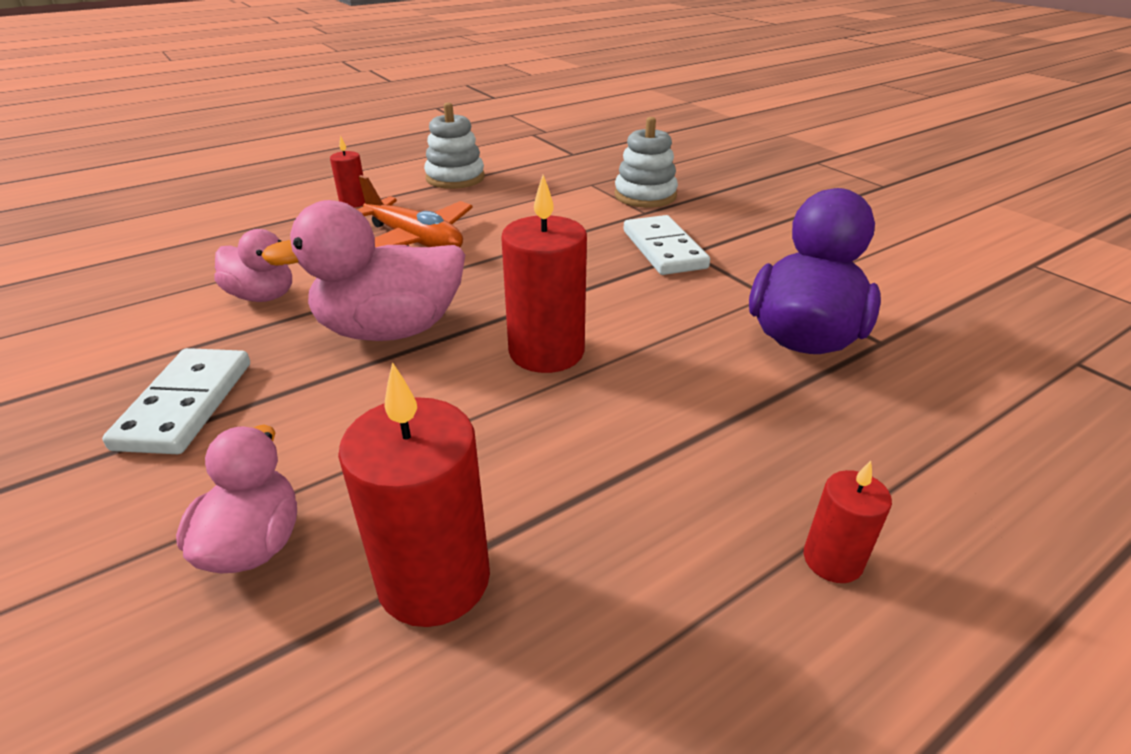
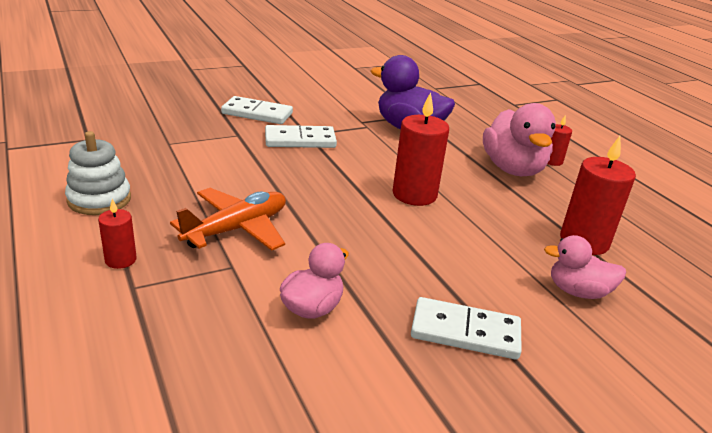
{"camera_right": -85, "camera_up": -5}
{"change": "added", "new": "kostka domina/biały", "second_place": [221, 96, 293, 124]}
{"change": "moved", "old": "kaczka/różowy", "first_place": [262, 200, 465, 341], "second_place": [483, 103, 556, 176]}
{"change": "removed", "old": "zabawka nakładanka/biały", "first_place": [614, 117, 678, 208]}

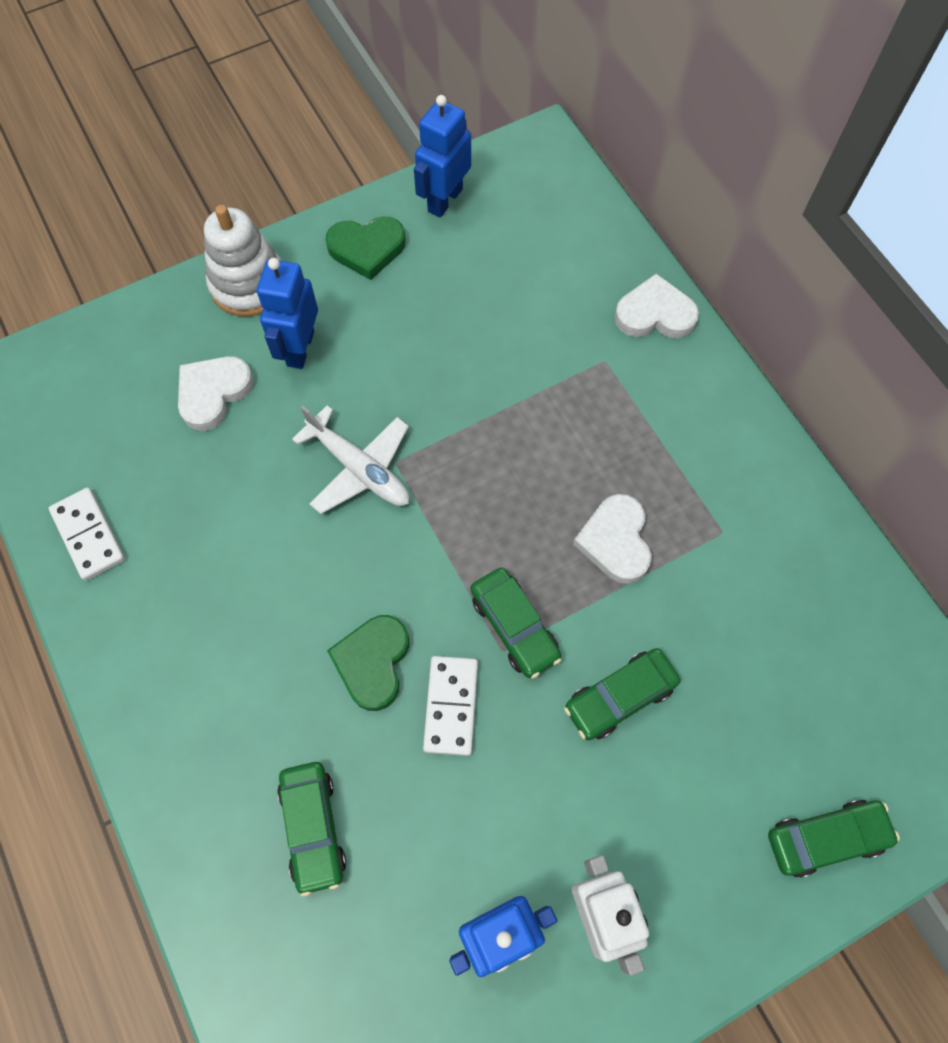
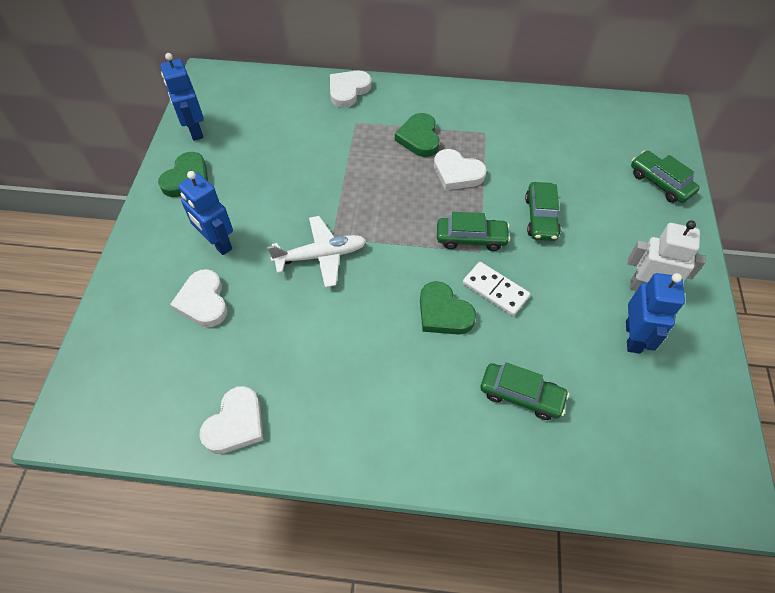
{"camera_right": -55, "camera_up": -10}
{"change": "replaced", "old": "kostka domina/biały", "new": "serce/biały", "first_place": [49, 487, 125, 581], "second_place": [199, 386, 264, 454]}
{"change": "added", "new": "serce/zielony", "second_place": [395, 113, 440, 157]}
{"change": "turned", "old": "samochód/zielony", "first_place": [768, 799, 900, 878], "second_place": [631, 150, 700, 203], "degrees": -60}
{"change": "removed", "old": "zabawka nakładanka/biały", "first_place": [204, 205, 282, 317]}

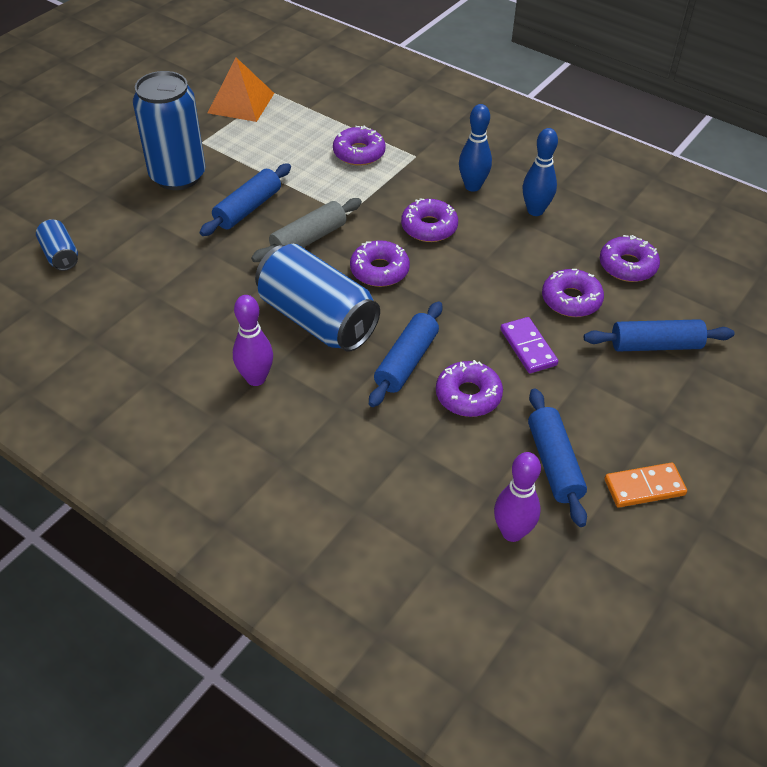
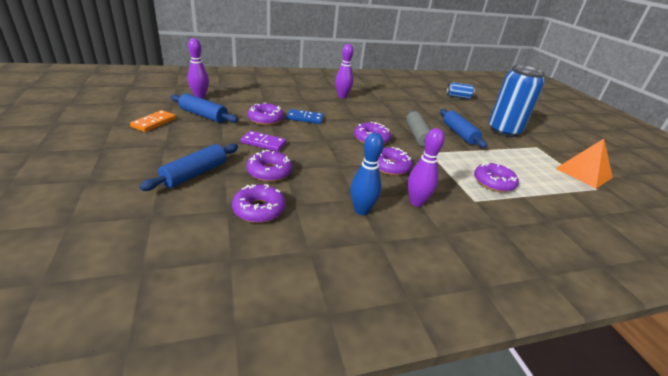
{"camera_right": 125, "camera_up": -15}
{"change": "replaced", "old": "wałek do ciasta/niebieski", "new": "kostka domina/niebieski", "first_place": [369, 301, 442, 407], "second_place": [286, 109, 324, 124]}
{"change": "recoloured", "old": "kręgiel/niebieski", "new": "kręgiel/fioletowy", "first_place": [459, 104, 492, 192], "second_place": [408, 128, 445, 207]}
{"change": "removed", "old": "puszka/niebieski", "first_place": [255, 244, 380, 352]}

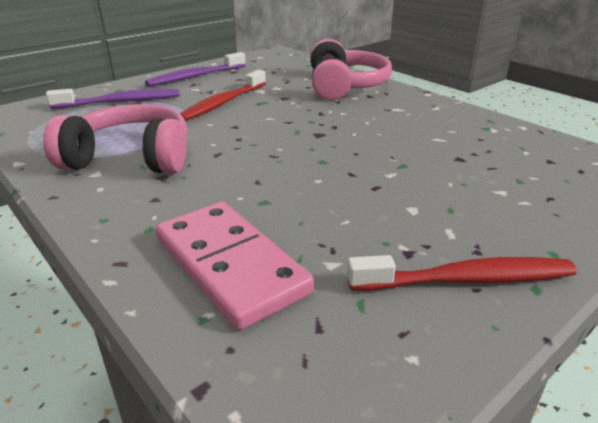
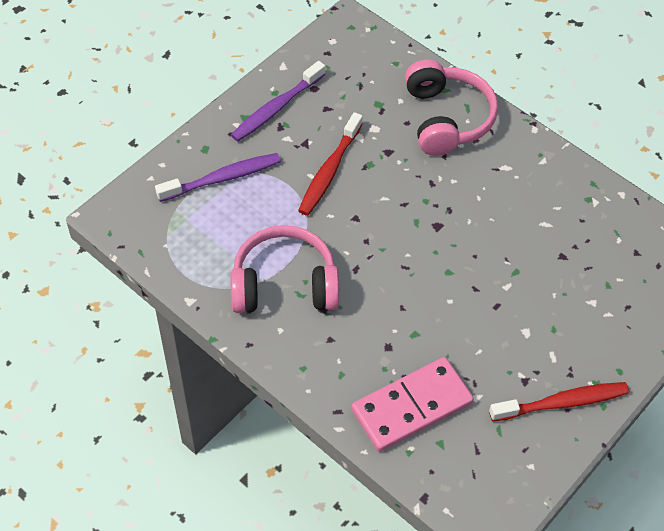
{"camera_right": -10, "camera_up": 25}
{"change": "turned", "old": "kostka domina/różowy", "first_place": [156, 202, 314, 330], "second_place": [351, 357, 474, 452], "degrees": -75}

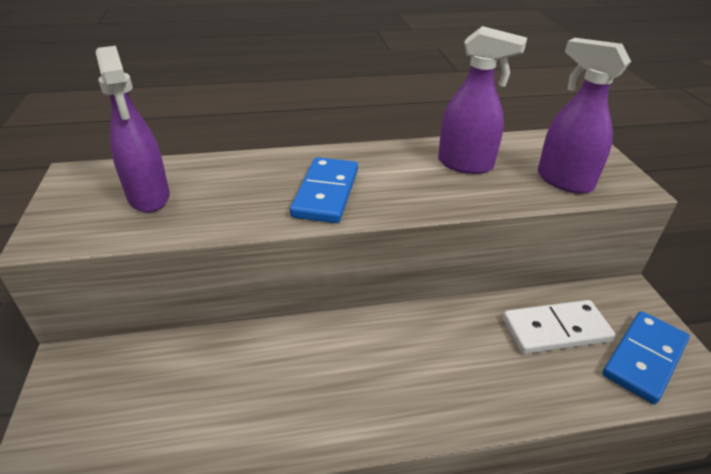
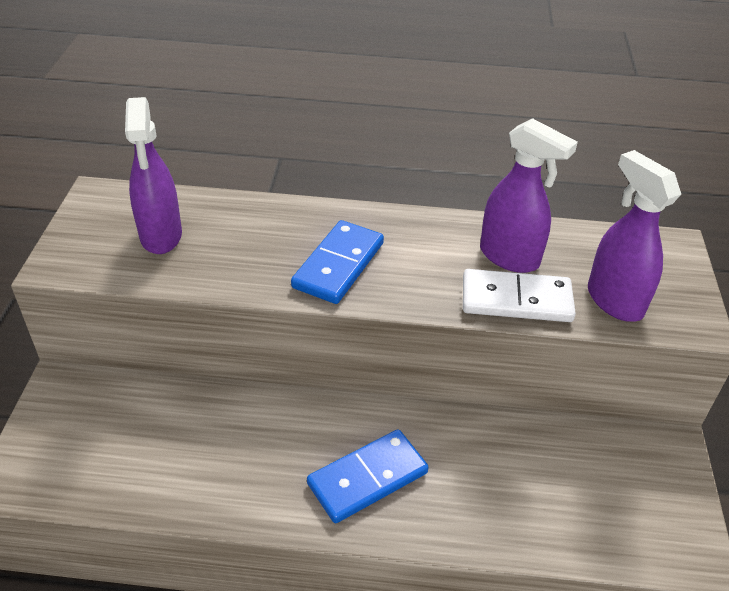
{"camera_right": 15, "camera_up": 5}
{"change": "moved", "old": "kostka domina/niebieski", "first_place": [603, 311, 690, 404], "second_place": [307, 429, 429, 523]}
{"change": "moved", "old": "kostka domina/biały", "first_place": [503, 300, 615, 354], "second_place": [463, 269, 576, 322]}

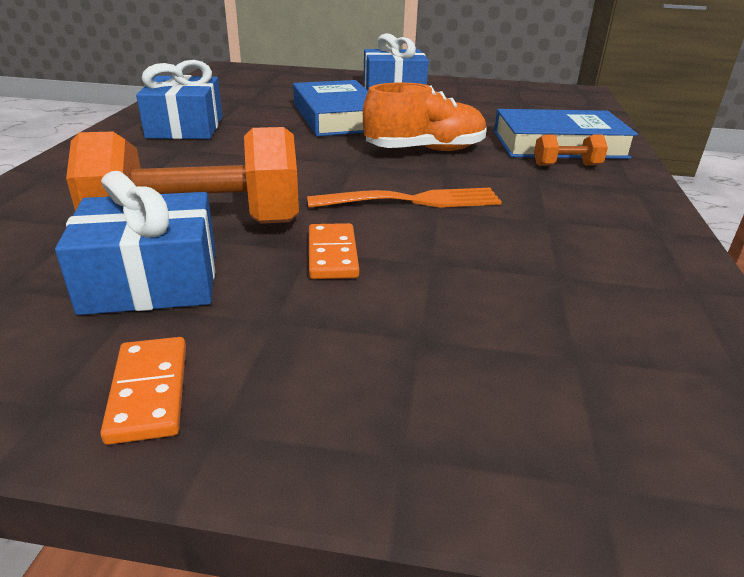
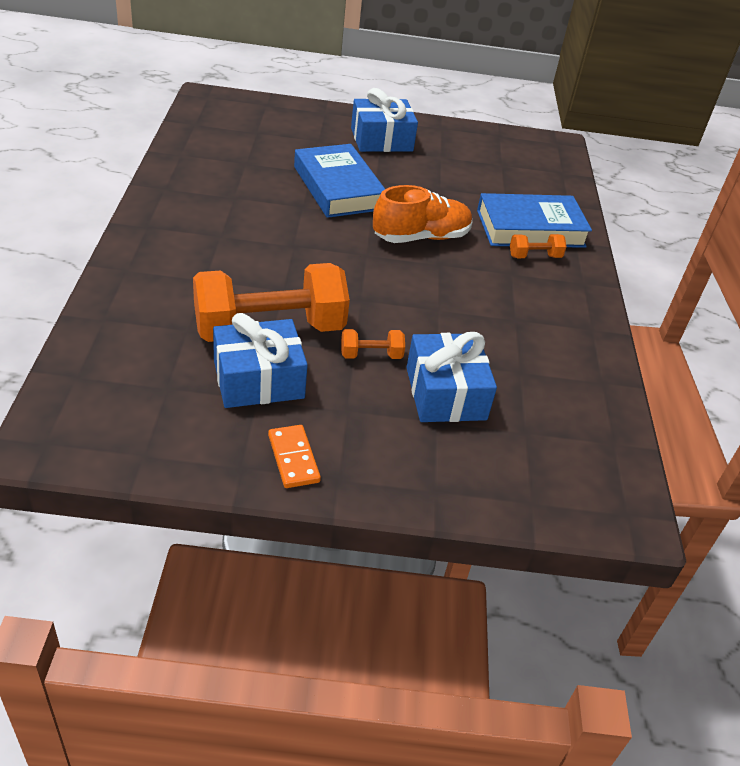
{"camera_right": -10, "camera_up": 10}
{"change": "replaced", "old": "kostka domina/pomarańczowy", "new": "hantel/pomarańczowy", "first_place": [309, 223, 359, 279], "second_place": [341, 329, 405, 359]}
{"change": "moved", "old": "prezent/niebieski", "first_place": [136, 60, 222, 139], "second_place": [406, 332, 497, 422]}
{"change": "removed", "old": "widelec/pomarańczowy", "first_place": [307, 188, 502, 208]}

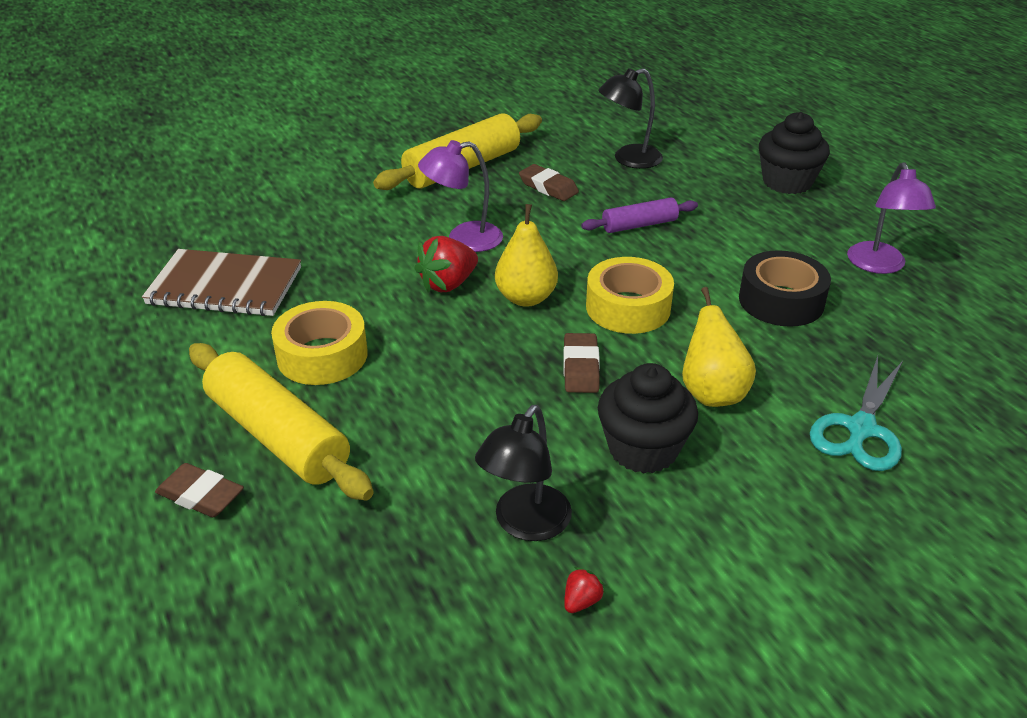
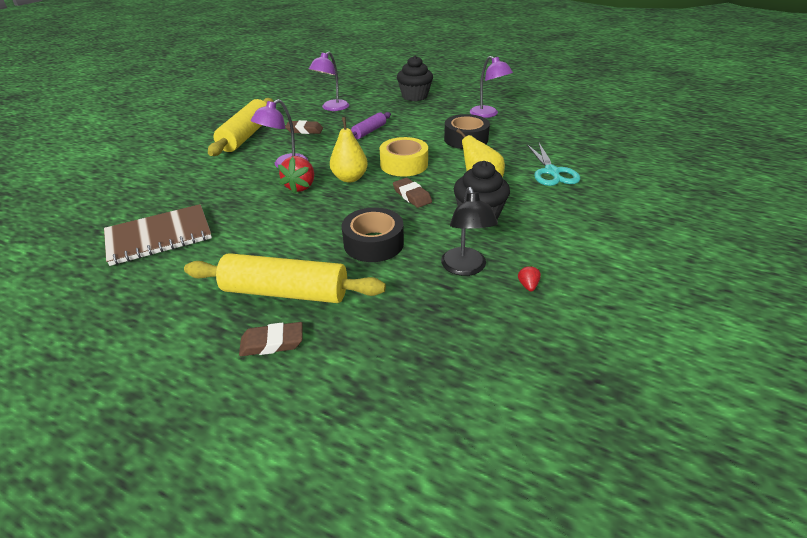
{"camera_right": -35, "camera_up": 0}
{"change": "recoloured", "old": "lampka/czarny", "new": "lampka/fioletowy", "first_place": [598, 68, 663, 169], "second_place": [309, 51, 349, 111]}
{"change": "added", "new": "taśma klejąca/czarny", "second_place": [342, 207, 404, 262]}
{"change": "removed", "old": "taśma klejąca/żółty", "first_place": [271, 301, 368, 385]}

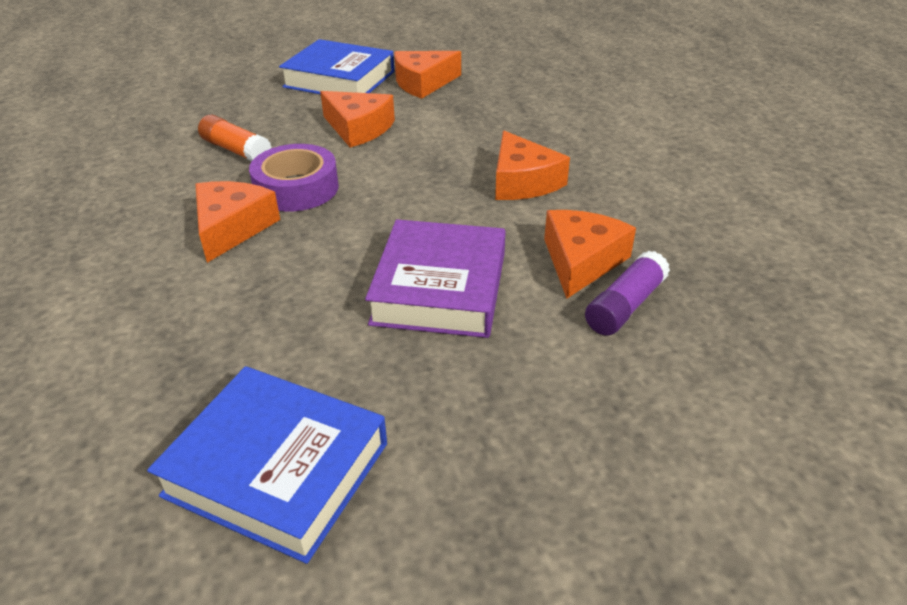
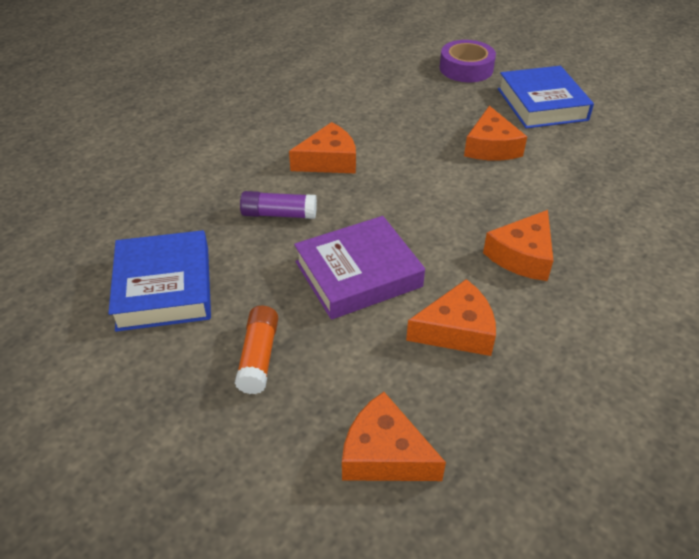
{"camera_right": 55, "camera_up": 5}
{"change": "moved", "old": "klej w sztyfcie/pomarańczowy", "first_place": [198, 114, 272, 161], "second_place": [235, 306, 278, 394]}
{"change": "moved", "old": "klej w sztyfcie/fioletowy", "first_place": [585, 251, 670, 335], "second_place": [240, 191, 317, 219]}
{"change": "moved", "old": "ser/pomarańczowy", "first_place": [394, 51, 461, 99], "second_place": [342, 392, 446, 481]}
{"change": "moved", "old": "taśma klejąca/fioletowy", "first_place": [249, 144, 339, 212], "second_place": [440, 40, 496, 82]}

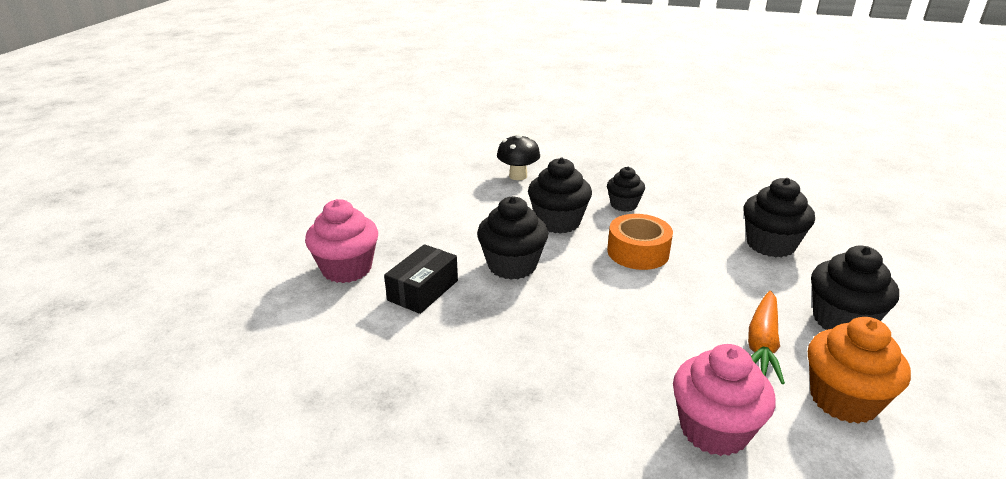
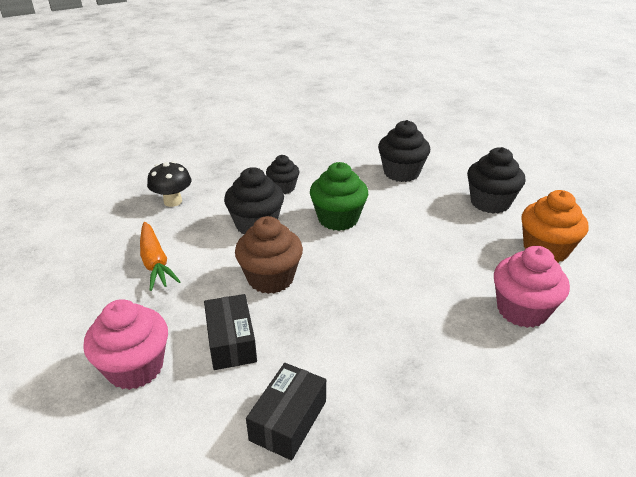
{"camera_right": -45, "camera_up": 5}
{"change": "moved", "old": "marchewka/pomarańczowy", "first_place": [748, 291, 785, 384], "second_place": [140, 222, 181, 291]}
{"change": "recoloured", "old": "muffinka/czarny", "new": "muffinka/brązowy", "first_place": [477, 196, 548, 280], "second_place": [235, 216, 303, 294]}
{"change": "added", "new": "pudełko/czarny", "second_place": [246, 363, 326, 460]}
{"change": "replaced", "old": "taśma klejąca/pomarańczowy", "new": "muffinka/zielony", "first_place": [607, 214, 673, 270], "second_place": [310, 162, 368, 231]}

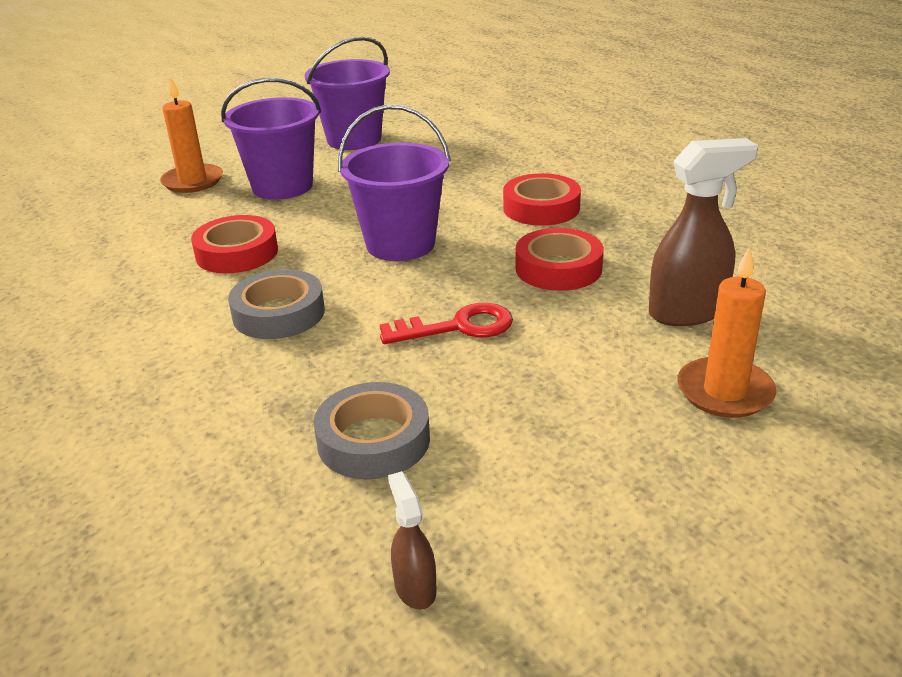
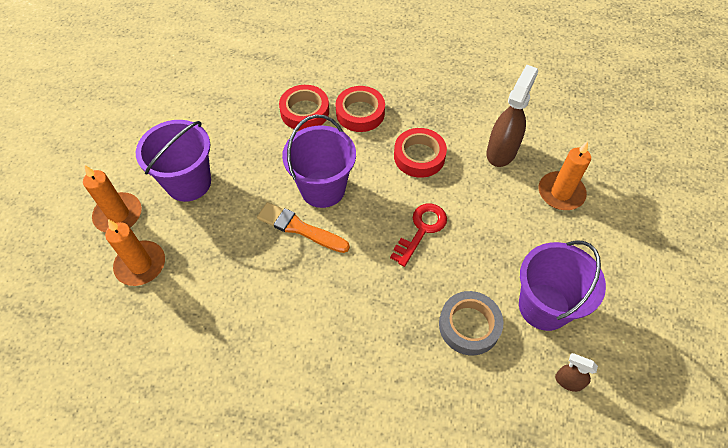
{"camera_right": -45, "camera_up": 25}
{"change": "added", "new": "świeca/pomarańczowy", "second_place": [105, 219, 165, 286]}
{"change": "added", "new": "pędzel/pomarańczowy", "second_place": [257, 202, 350, 253]}
{"change": "moved", "old": "taśma klejąca/czerwony", "first_place": [191, 215, 278, 273], "second_place": [279, 85, 329, 130]}
{"change": "moved", "old": "wiadro/fioletowy", "first_place": [305, 36, 390, 150], "second_place": [519, 241, 606, 331]}
{"change": "removed", "old": "taśma klejąca/szary", "first_place": [228, 269, 325, 339]}

